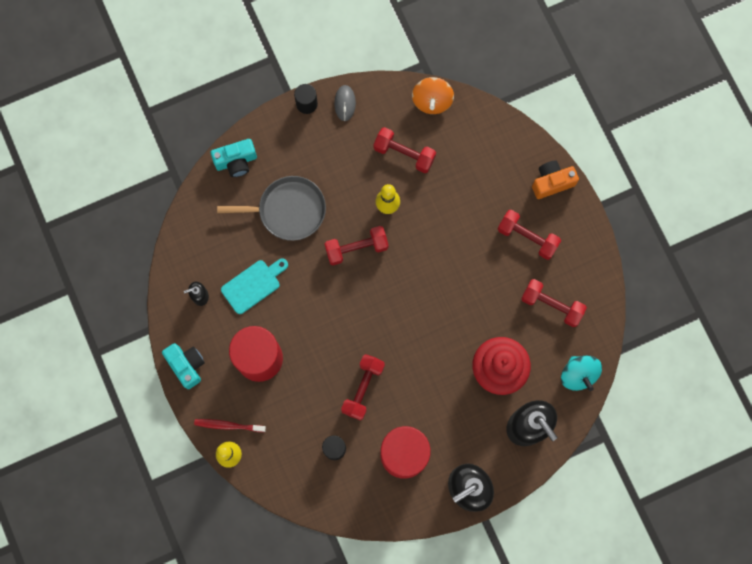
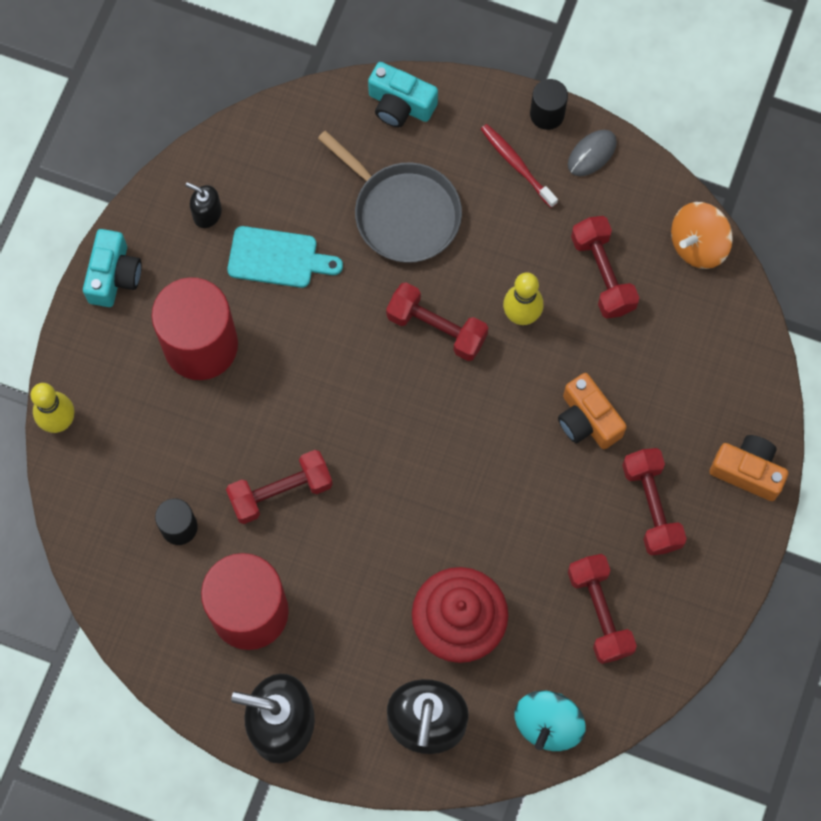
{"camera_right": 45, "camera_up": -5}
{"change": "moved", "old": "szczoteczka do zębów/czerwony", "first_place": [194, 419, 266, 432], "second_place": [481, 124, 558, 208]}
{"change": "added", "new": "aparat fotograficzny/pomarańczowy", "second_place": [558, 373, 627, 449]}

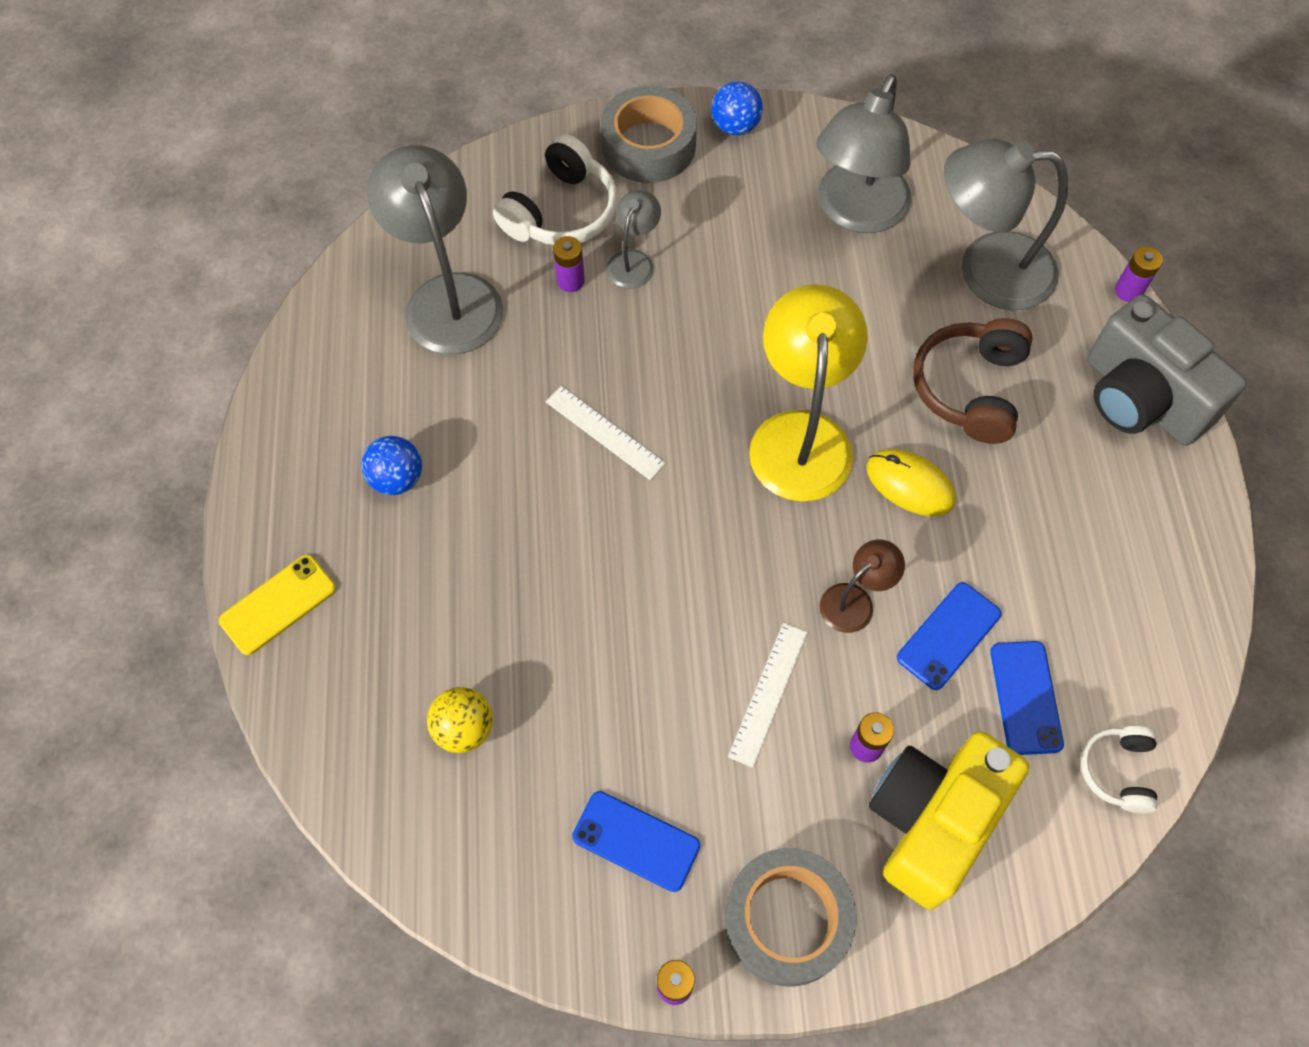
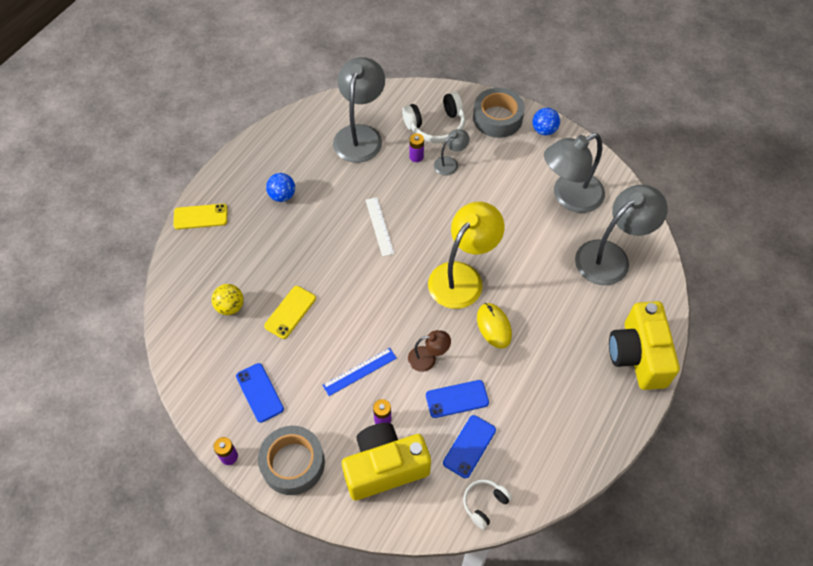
{"camera_right": 35, "camera_up": -5}
{"change": "added", "new": "telefon/żółty", "second_place": [264, 286, 316, 339]}
{"change": "recoloured", "old": "linijka/biały", "new": "linijka/niebieski", "first_place": [728, 623, 808, 768], "second_place": [322, 348, 397, 396]}
{"change": "turned", "old": "lampka/szary", "first_place": [944, 139, 1068, 310], "second_place": [575, 185, 668, 285], "degrees": 105}
{"change": "recoloured", "old": "aparat fotograficzny/szary", "new": "aparat fotograficzny/żółty", "first_place": [1087, 294, 1247, 446], "second_place": [609, 301, 680, 390]}
{"change": "removed", "old": "słuchawki/brązowy", "first_place": [913, 318, 1033, 444]}
{"change": "removed", "old": "bateria/fioletowy", "first_place": [1115, 246, 1163, 302]}

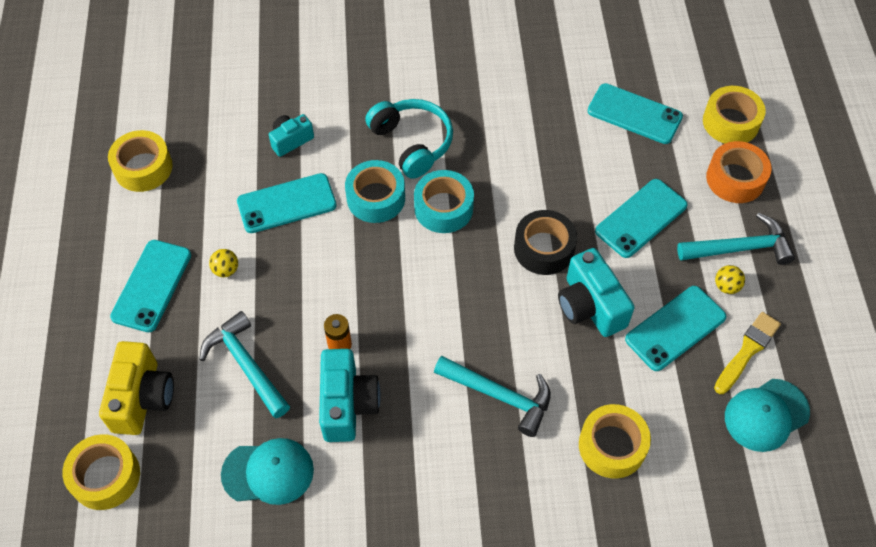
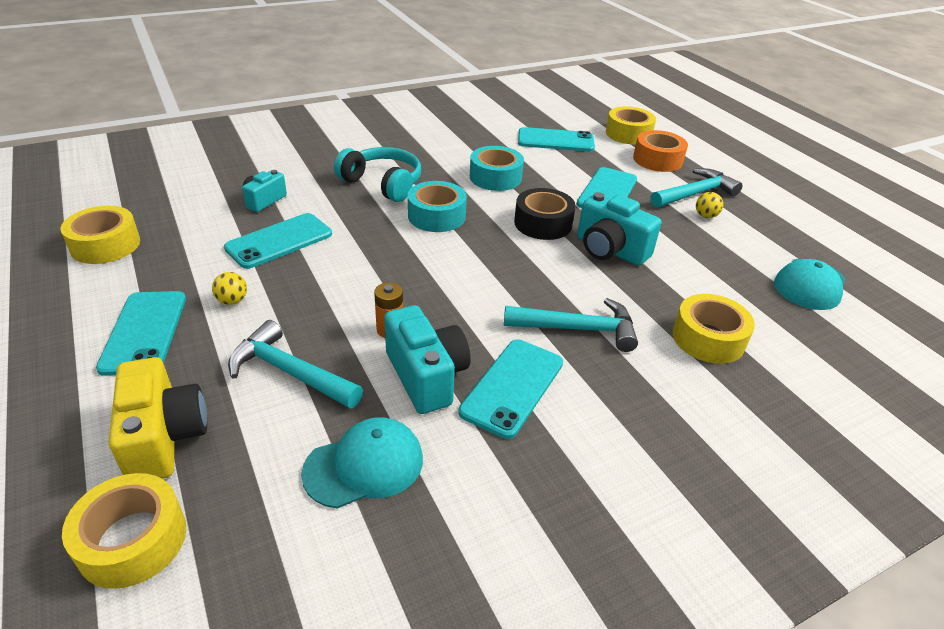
{"camera_right": -25, "camera_up": -20}
{"change": "moved", "old": "telefon/turkusowy", "first_place": [625, 286, 726, 371], "second_place": [458, 339, 563, 439]}
{"change": "moved", "old": "taśma klejąca/turkusowy", "first_place": [345, 160, 405, 223], "second_place": [470, 146, 524, 191]}
{"change": "removed", "old": "pędzel/żółty", "first_place": [714, 312, 781, 394]}

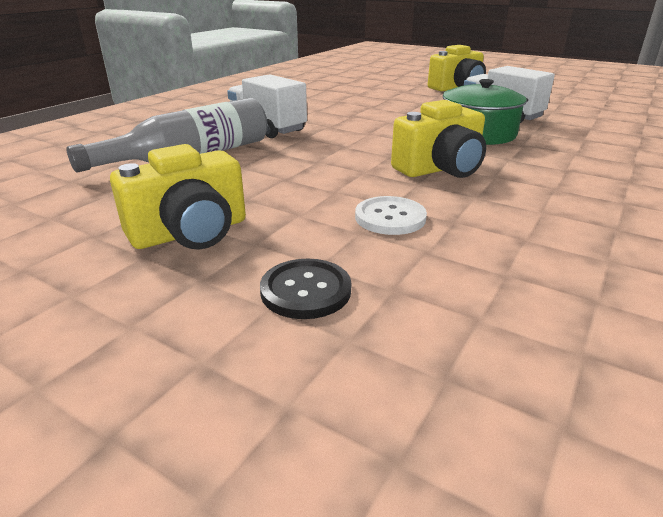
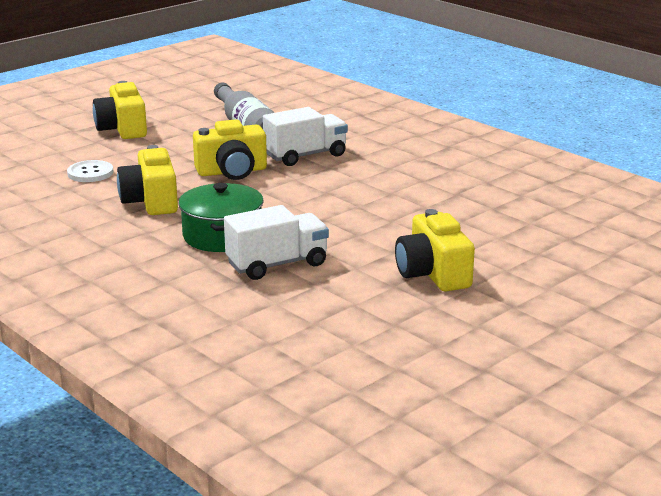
{"camera_right": 105, "camera_up": -5}
{"change": "added", "new": "aparat fotograficzny/żółty", "second_place": [193, 119, 267, 180]}
{"change": "removed", "old": "guzik/czarny", "first_place": [260, 259, 351, 319]}

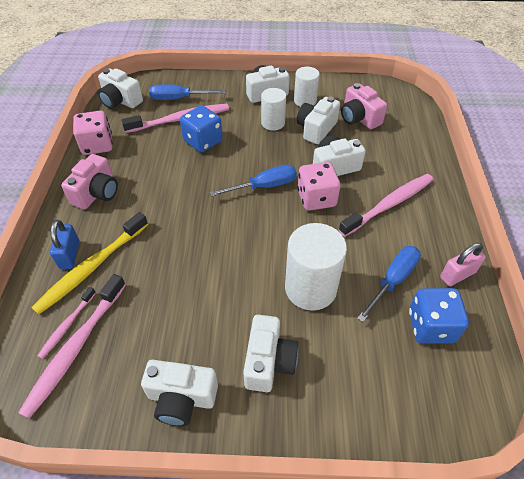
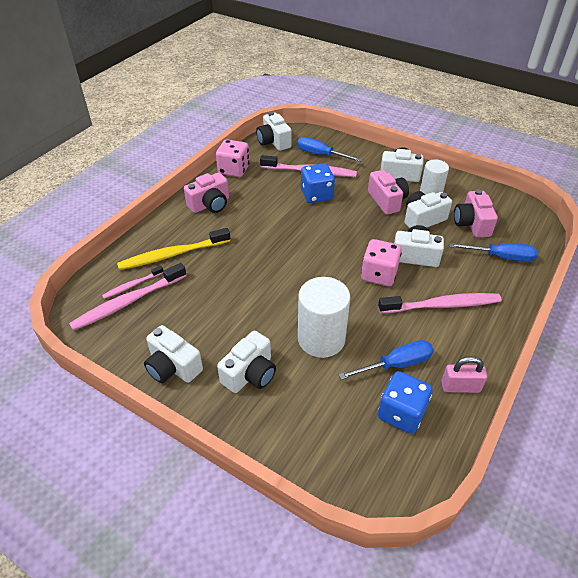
{"camera_right": 30, "camera_up": -5}
{"change": "replaced", "old": "walec/biały", "new": "aparat fotograficzny/różowy", "first_place": [261, 88, 286, 131], "second_place": [368, 170, 409, 215]}
{"change": "moved", "old": "śrubokręt/niebieski", "first_place": [210, 165, 297, 197], "second_place": [449, 243, 538, 262]}
{"change": "removed", "old": "kłódka/niebieski", "first_place": [50, 220, 80, 269]}

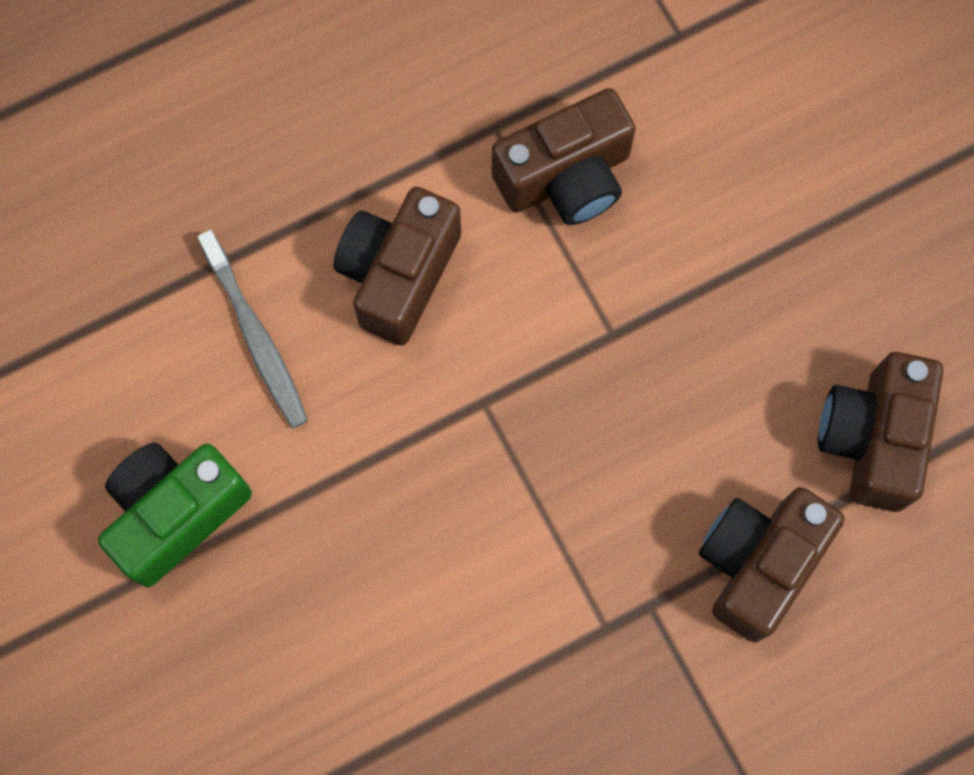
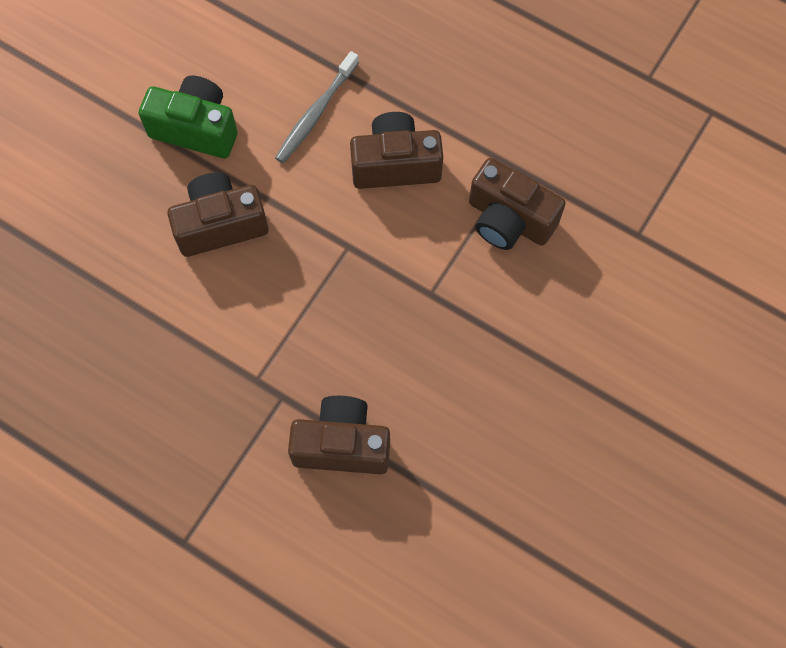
{"camera_right": 60, "camera_up": -5}
{"change": "moved", "old": "aparat fotograficzny/brązowy", "first_place": [818, 352, 943, 512], "second_place": [167, 173, 269, 257]}

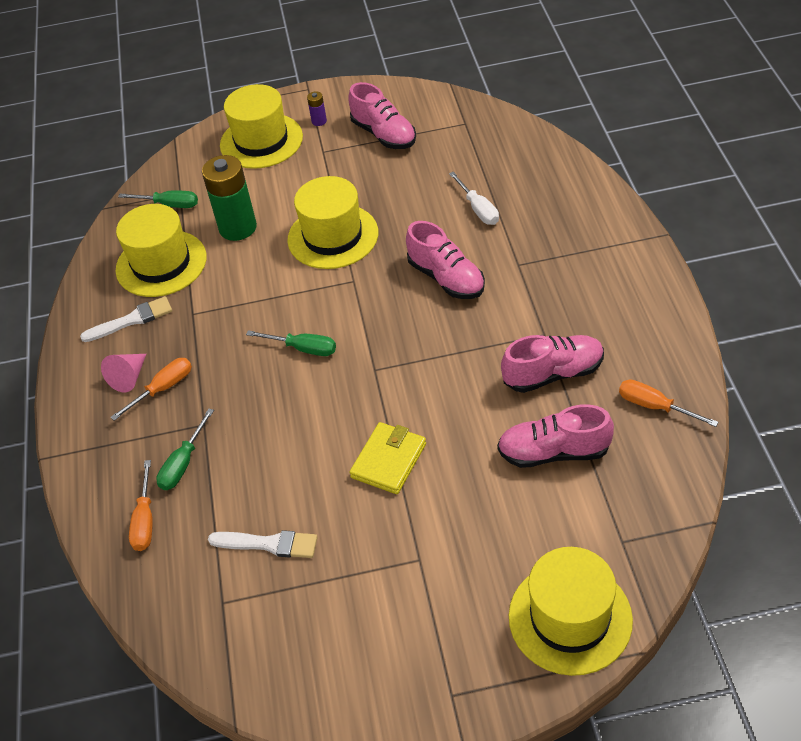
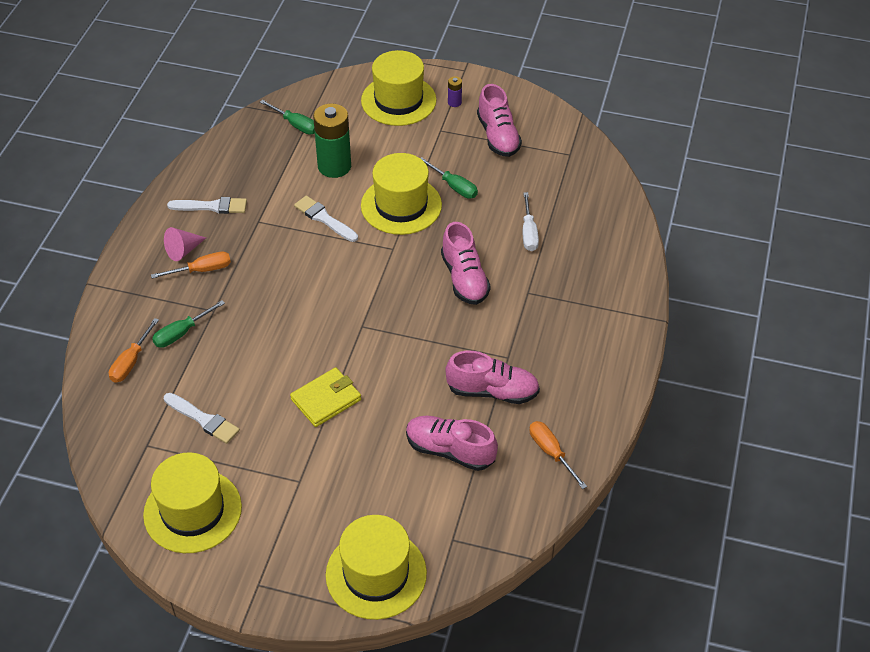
{"camera_right": 20, "camera_up": 0}
{"change": "moved", "old": "kapelusz/żółty", "first_place": [116, 204, 207, 297], "second_place": [143, 453, 242, 553]}
{"change": "added", "new": "pędzel/biały", "second_place": [294, 195, 358, 242]}
{"change": "moved", "old": "śrubokręt/zielony", "first_place": [246, 330, 336, 356], "second_place": [420, 157, 478, 199]}

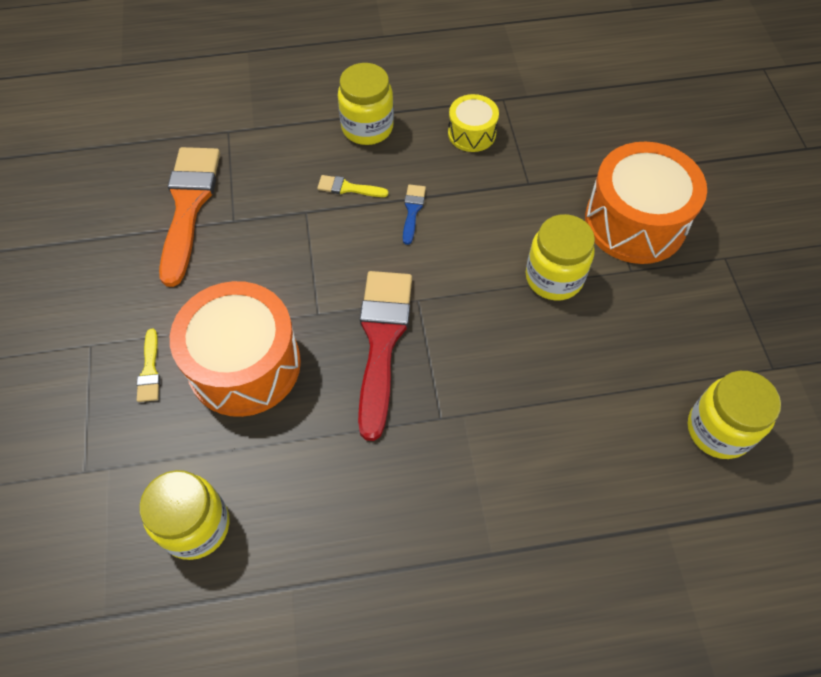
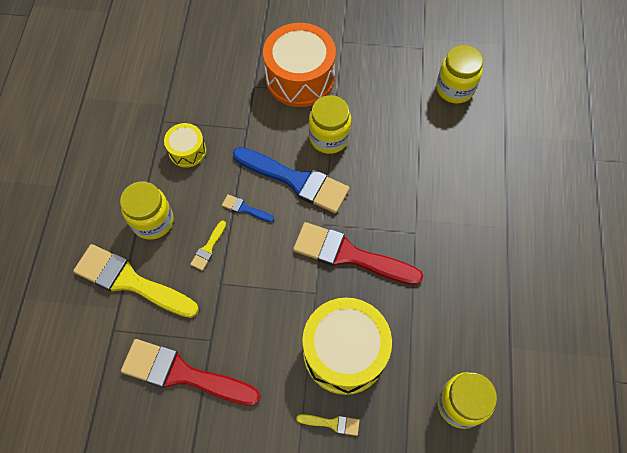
{"camera_right": -75, "camera_up": 5}
{"change": "added", "new": "pędzel/żółty", "second_place": [73, 244, 199, 318]}
{"change": "recoloured", "old": "pędzel/pomarańczowy", "new": "pędzel/czerwony", "first_place": [159, 147, 220, 287], "second_place": [121, 339, 261, 406]}
{"change": "added", "new": "pędzel/niebieski", "second_place": [233, 147, 349, 213]}
{"change": "recoloured", "old": "bęben/pomarańczowy", "new": "bęben/żółty", "first_place": [170, 281, 301, 417], "second_place": [302, 297, 392, 395]}

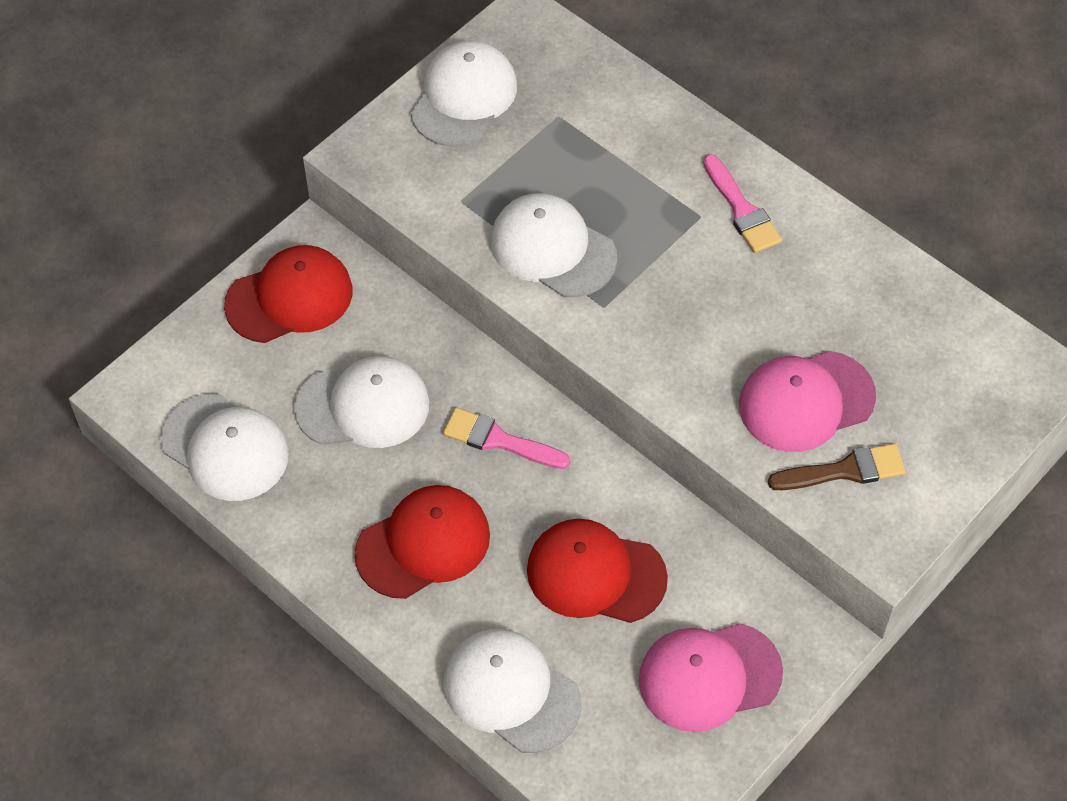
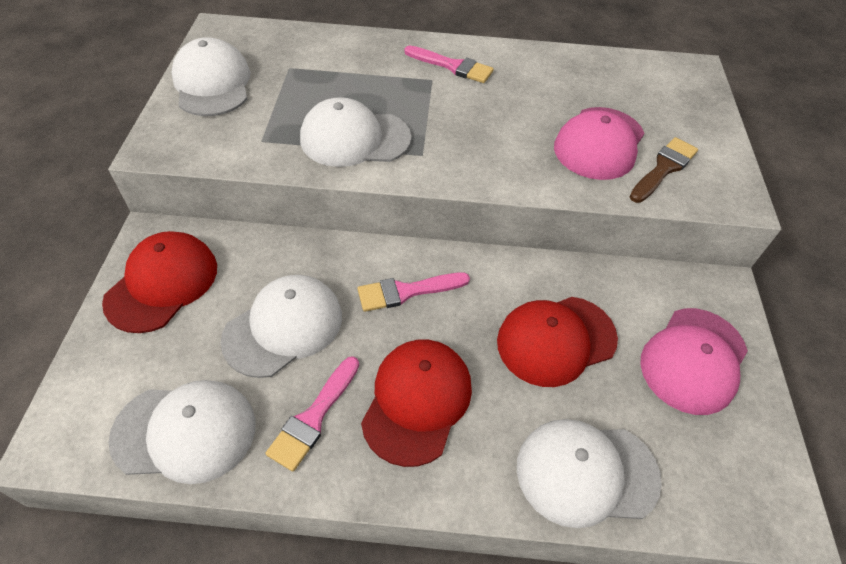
{"camera_right": -40, "camera_up": -5}
{"change": "added", "new": "pędzel/różowy", "second_place": [265, 356, 359, 472]}

